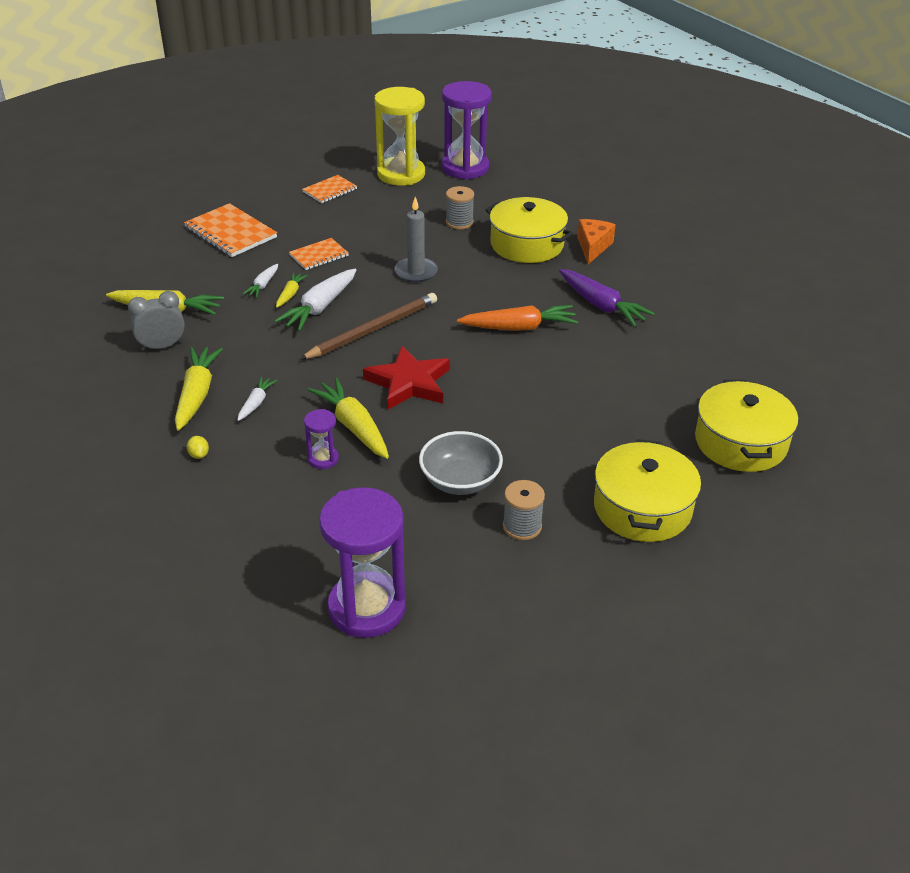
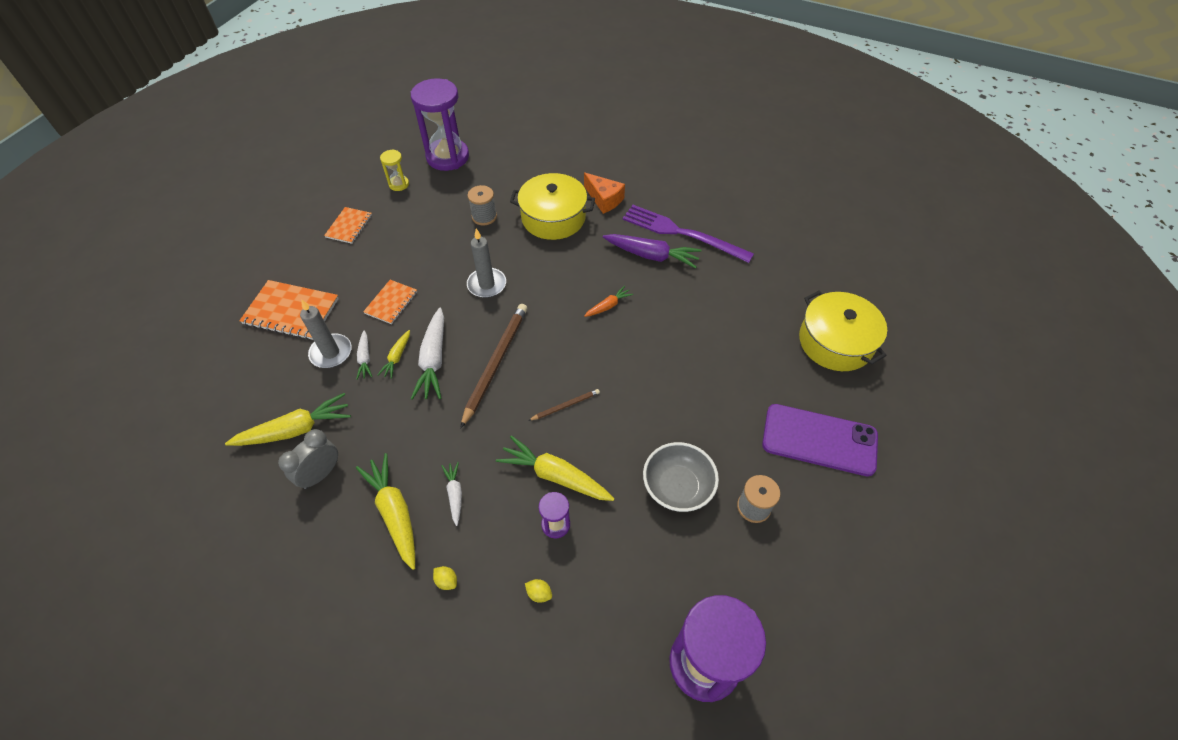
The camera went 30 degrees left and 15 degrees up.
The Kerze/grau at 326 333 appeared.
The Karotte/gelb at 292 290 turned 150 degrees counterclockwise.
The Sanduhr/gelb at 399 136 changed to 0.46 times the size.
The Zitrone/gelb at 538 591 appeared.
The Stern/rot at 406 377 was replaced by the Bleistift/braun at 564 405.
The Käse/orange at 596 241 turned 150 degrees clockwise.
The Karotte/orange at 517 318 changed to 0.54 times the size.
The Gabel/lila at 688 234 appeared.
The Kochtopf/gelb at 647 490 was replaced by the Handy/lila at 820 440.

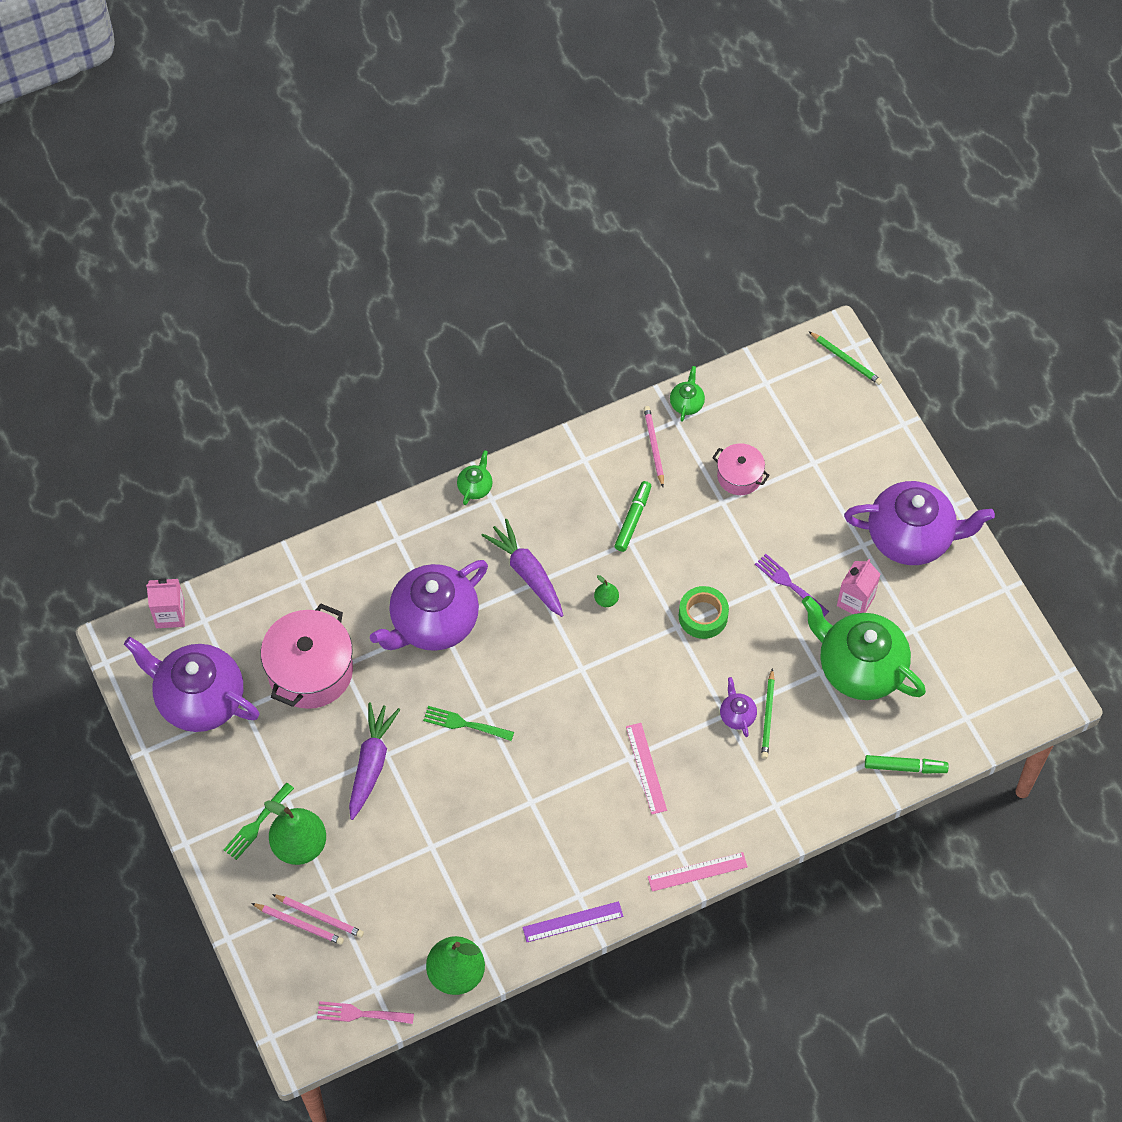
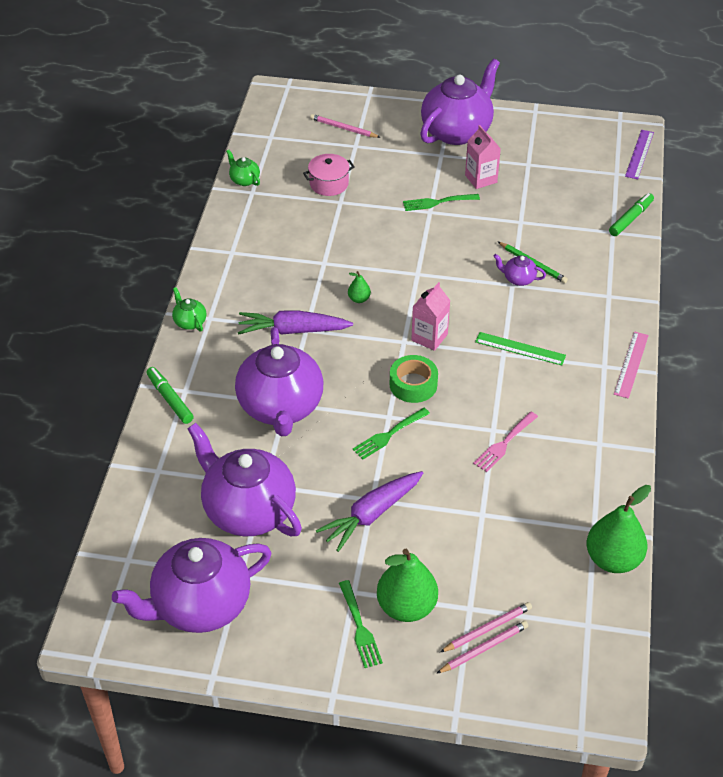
The camera went 55 degrees left and 15 degrees down.
The Filzstift/grün moved from 632 516 to 170 395.
The Kochtopf/rosa at 307 656 was replaced by the Teekanne/lila at 245 479.
The Bleistift/rosa moved from 654 446 to 345 126.
The Karotte/lila at 374 761 turned 90 degrees counterclockwise.
The Klebeband/grün moved from 704 612 to 414 379.
The Gabel/lila at 792 585 became the Gabel/grün at 441 202.
The Getränkekarton/rosa moved from 165 603 to 431 316.
The Gabel/rosa moved from 365 1012 to 505 442.
The Lineal/rosa at 646 768 became the Lineal/grün at 520 349.
The Lineal/lila moved from 573 921 to 639 154.
The Teekanne/grün at 864 648 disappeared.
The Bleistift/grün at 845 358 disappeared.

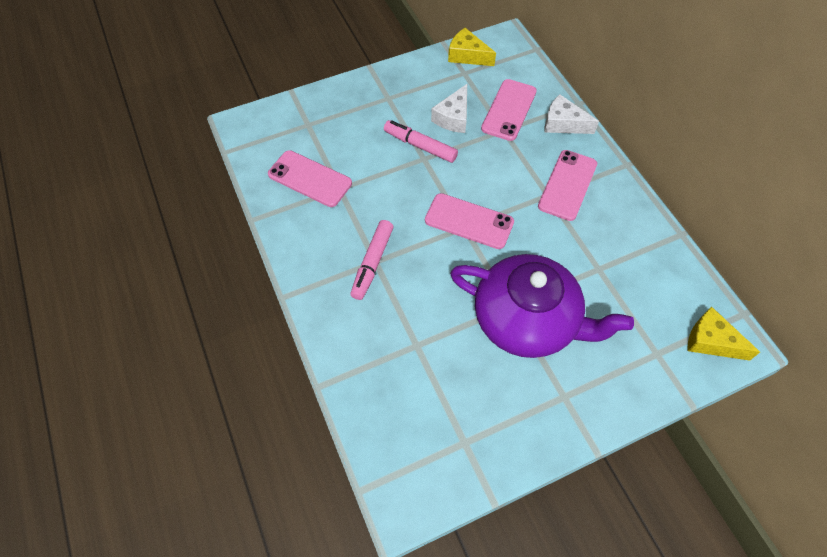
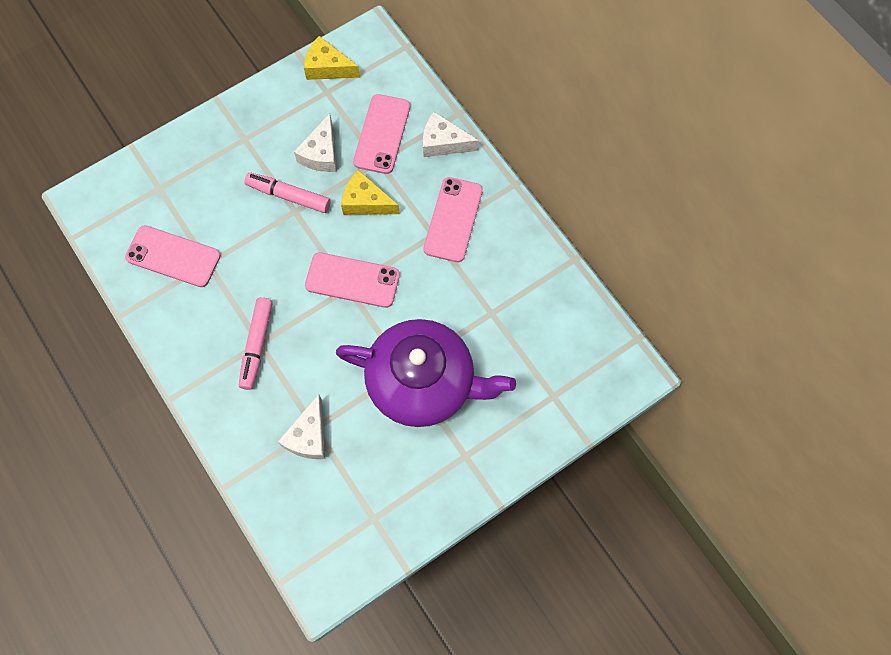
The camera went 10 degrees left and 10 degrees up.
The Käse/weiß at 301 426 appeared.
The Käse/gelb moved from 723 334 to 370 192.

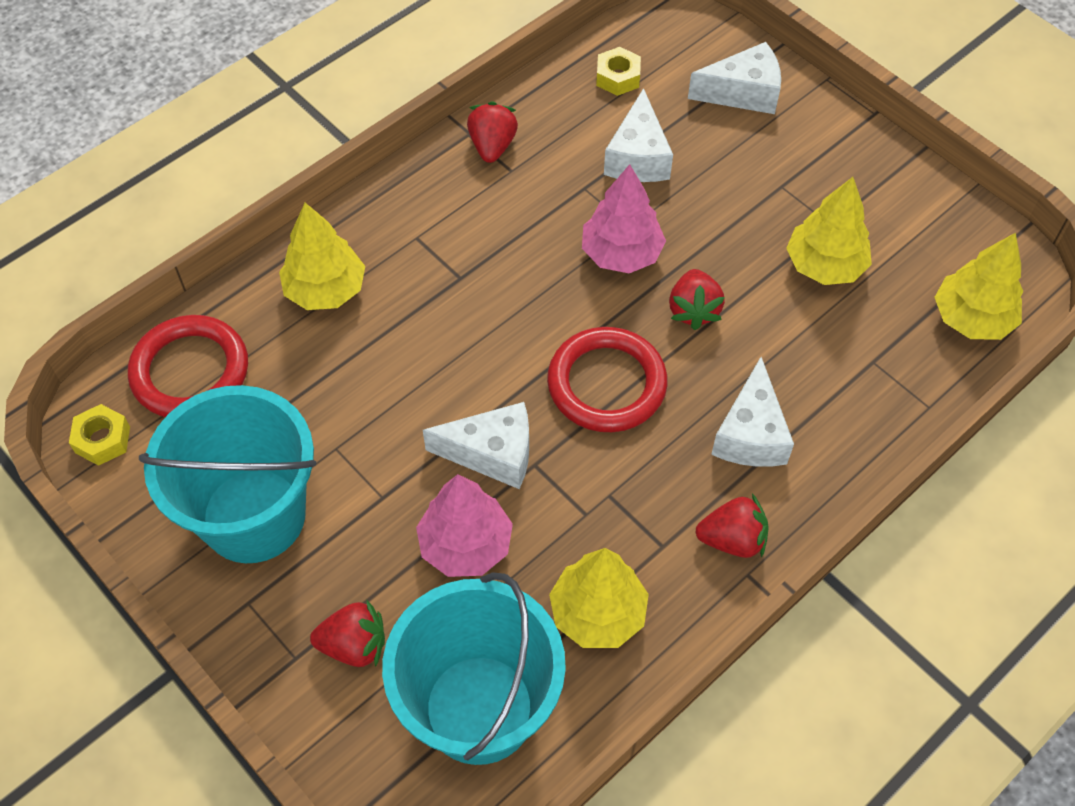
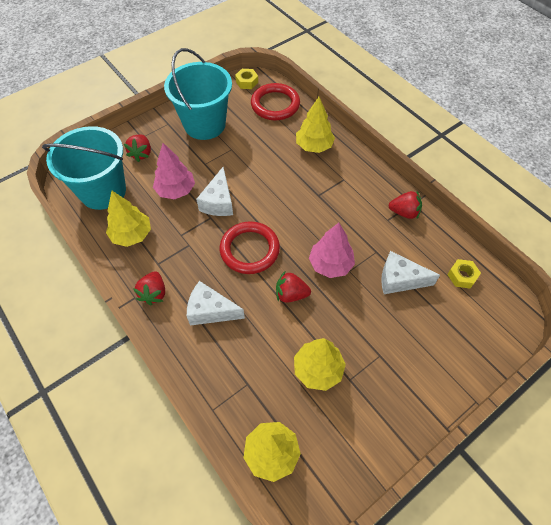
The camera went 95 degrees right and 0 degrees up.
The Käse/weiß at 734 78 disappeared.

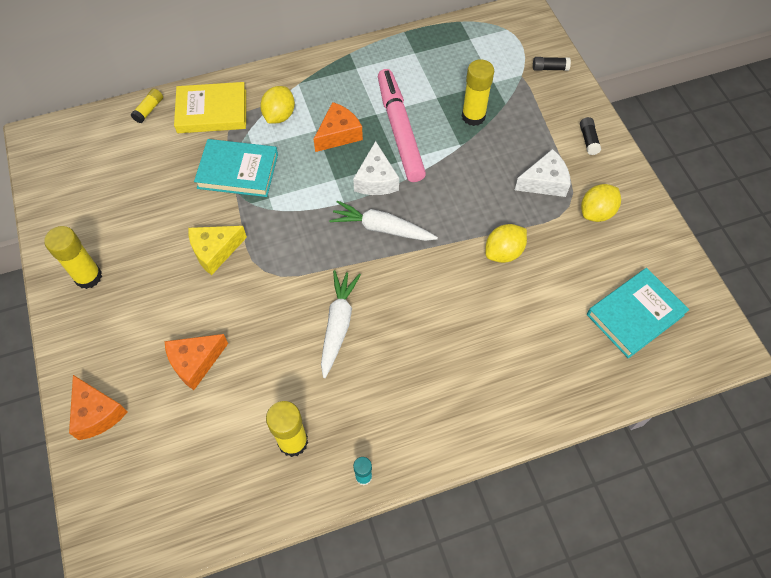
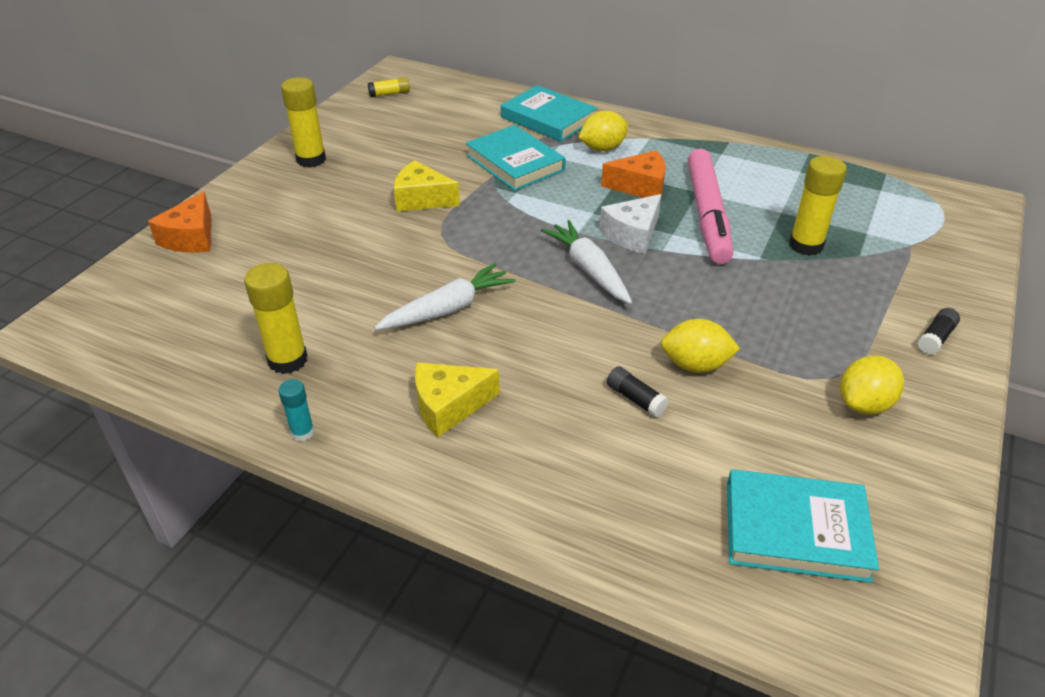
The camera went 45 degrees right and 20 degrees down.
The Klebestift/gelb moved from 147 106 to 389 87.
The Käse/gelb at 457 400 appeared.
The Buch/gelb at 210 107 became the Buch/türkis at 549 113.
The Klebestift/schwarz moved from 552 64 to 638 391.
The Filzstift/rosa at 402 125 turned 150 degrees clockwise.
The Zitrone/gelb at 601 203 turned 45 degrees counterclockwise.
The Käse/orange at 196 362 disappeared.
The Käse/weiß at 543 173 disappeared.

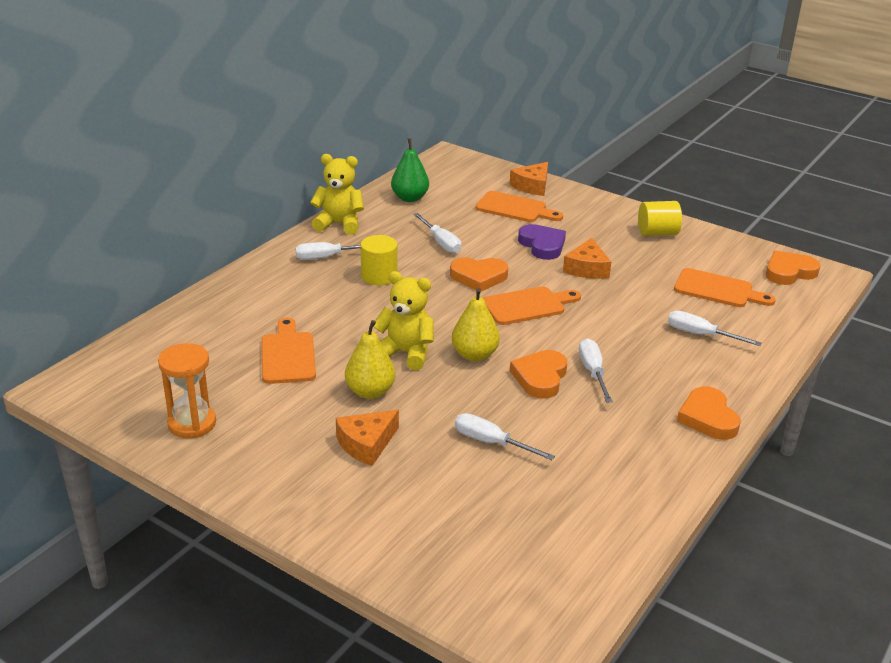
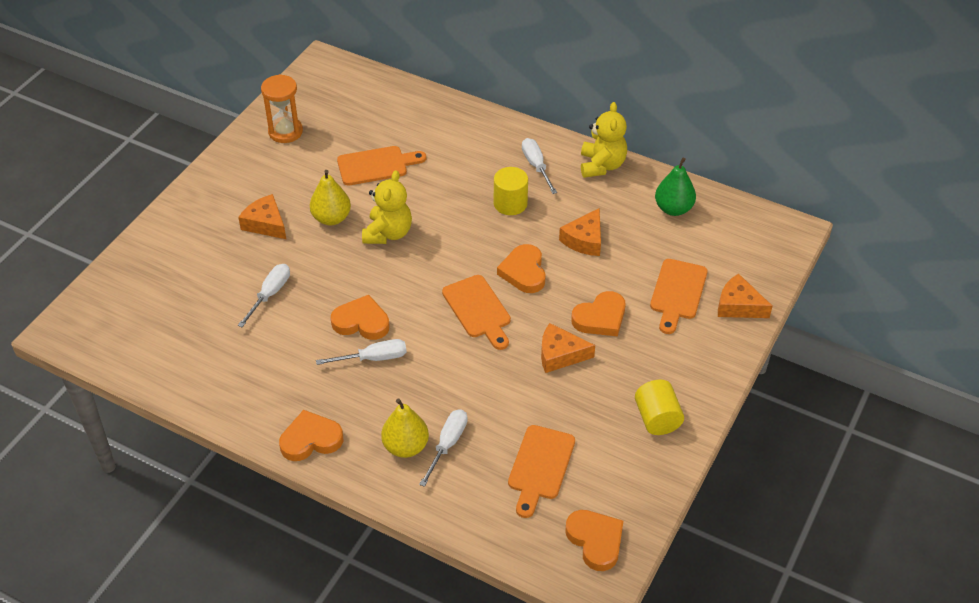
The camera went 85 degrees right and 15 degrees up.
The Birne/gelb moved from 476 324 to 405 428.
The Schraubenzieher/weiß at 437 233 was replaced by the Käse/orange at 580 232.
The Herz/lila at 542 242 became the Herz/orange at 598 313.

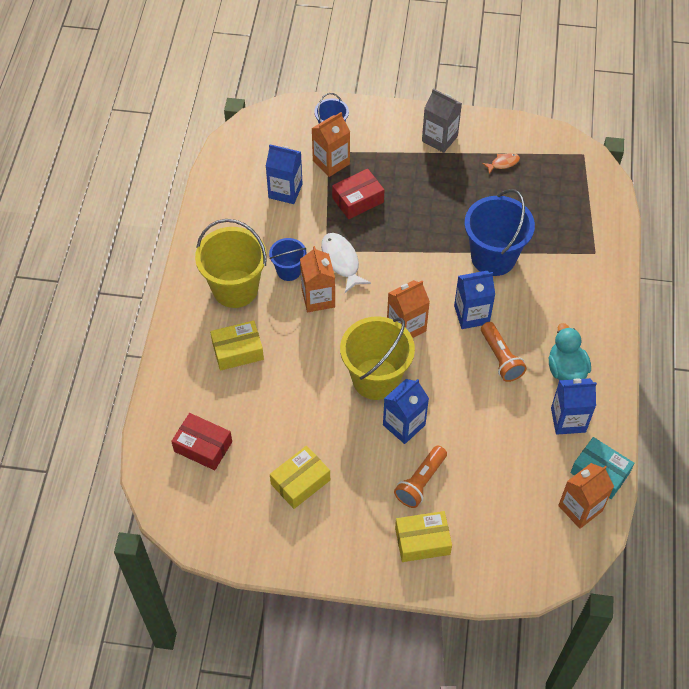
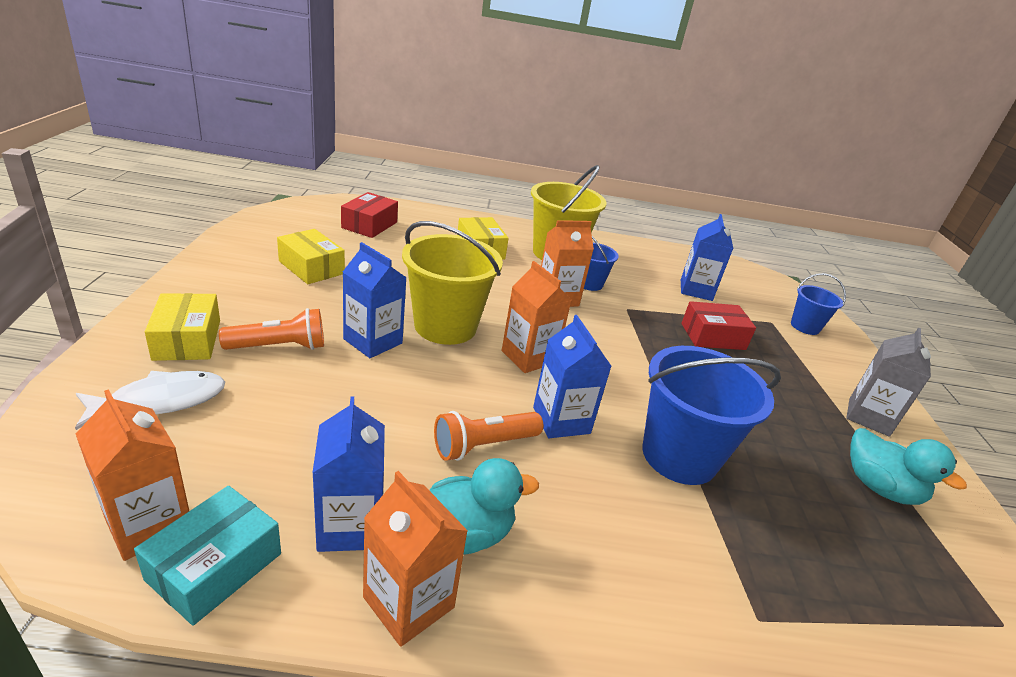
The camera went 80 degrees right and 25 degrees down.
The Fisch/weiß moved from 346 263 to 150 400.
The Taschenlampe/orange at 420 477 turned 135 degrees clockwise.
The Getränkekarton/orange moved from 331 144 to 415 559.
The Schachtel/rot at 358 194 turned 60 degrees counterclockwise.
The Fisch/orange at 501 163 was replaced by the Ente/türkis at 908 466.

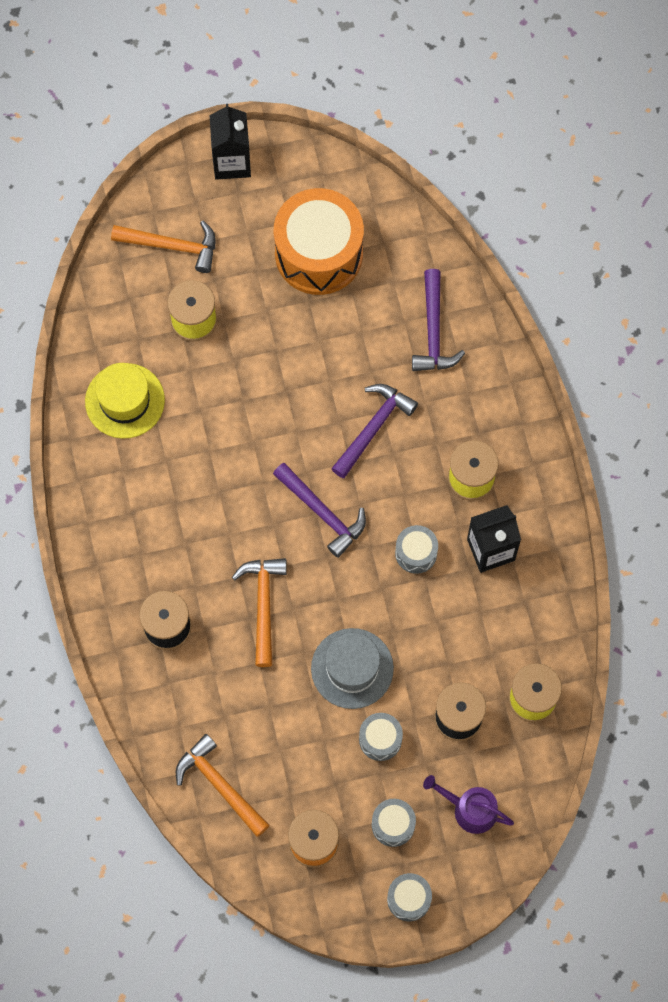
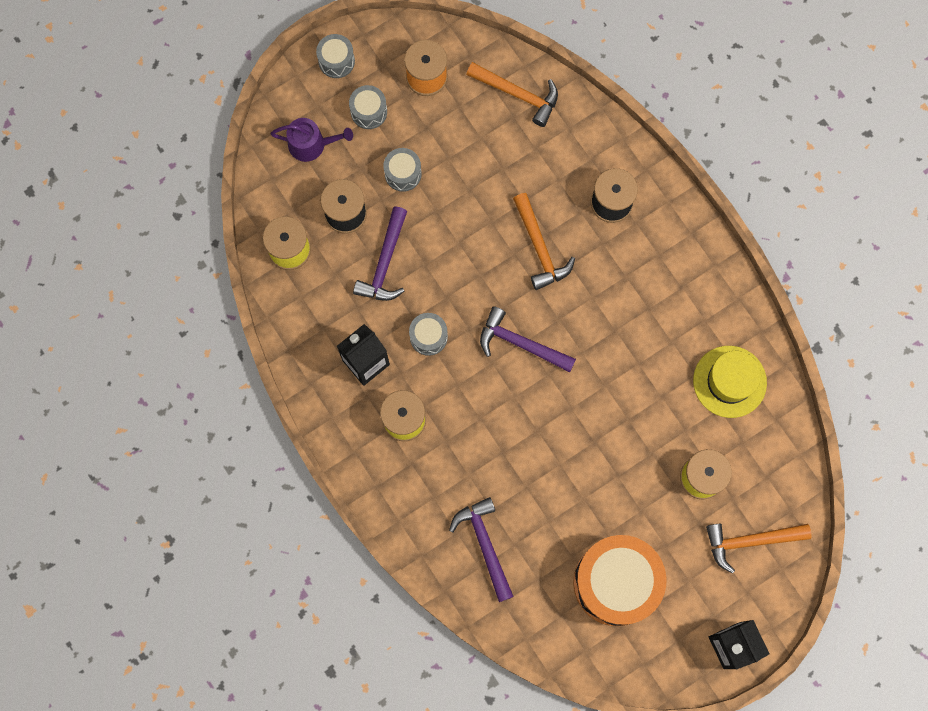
The camera went 160 degrees right and 5 degrees up.
The Hammer/lila moved from 374 431 to 380 254.
The Hut/grau at 352 668 disappeared.

